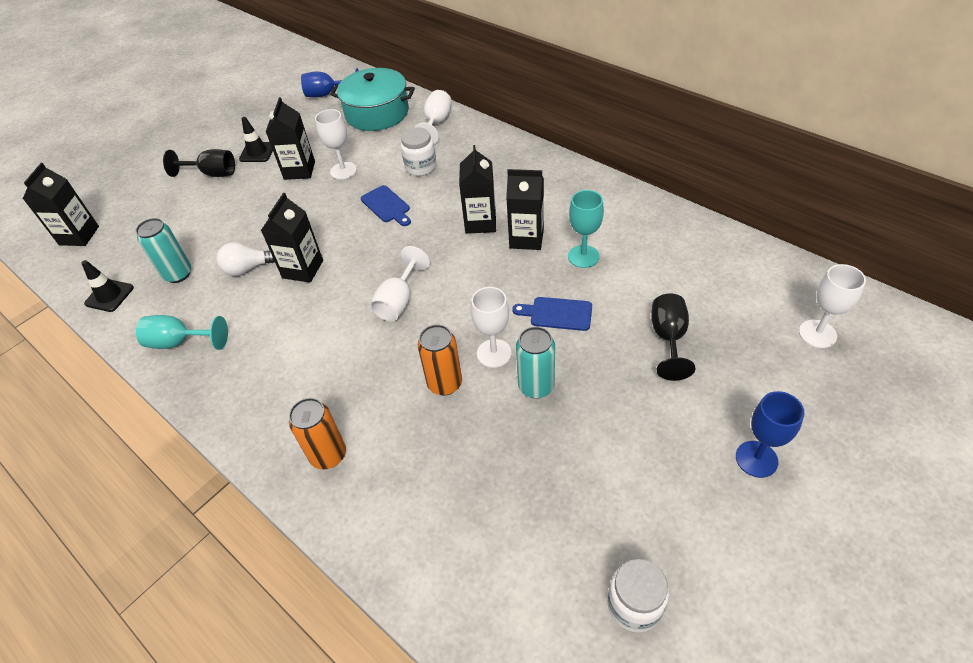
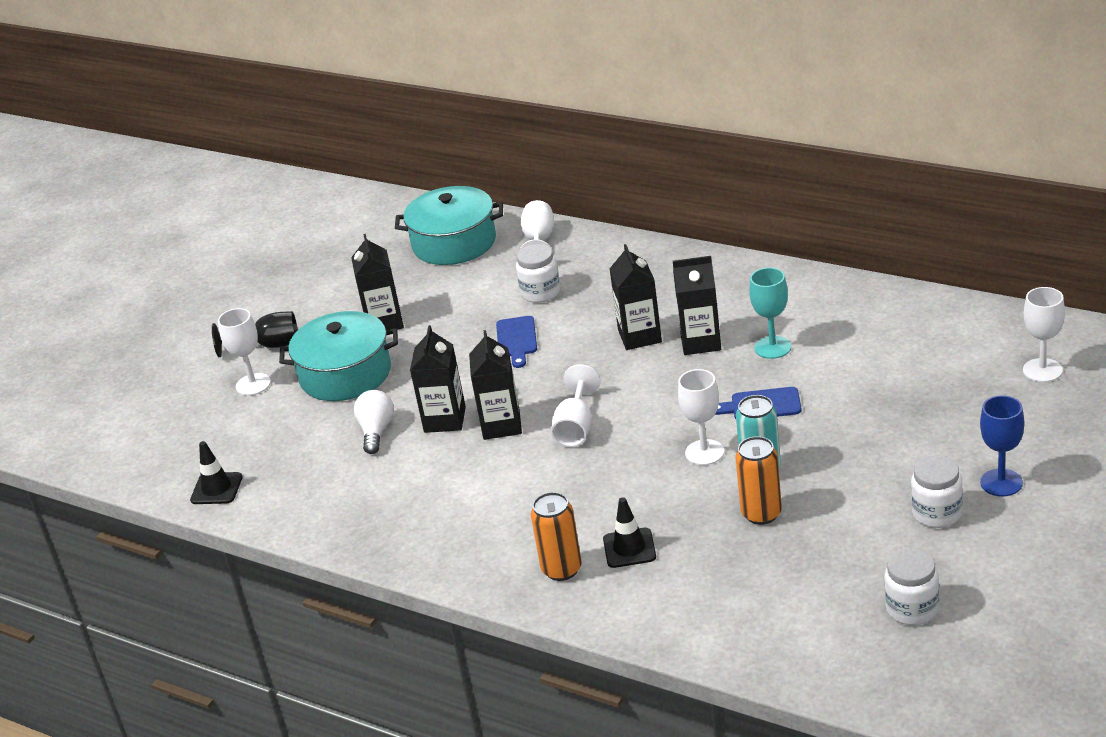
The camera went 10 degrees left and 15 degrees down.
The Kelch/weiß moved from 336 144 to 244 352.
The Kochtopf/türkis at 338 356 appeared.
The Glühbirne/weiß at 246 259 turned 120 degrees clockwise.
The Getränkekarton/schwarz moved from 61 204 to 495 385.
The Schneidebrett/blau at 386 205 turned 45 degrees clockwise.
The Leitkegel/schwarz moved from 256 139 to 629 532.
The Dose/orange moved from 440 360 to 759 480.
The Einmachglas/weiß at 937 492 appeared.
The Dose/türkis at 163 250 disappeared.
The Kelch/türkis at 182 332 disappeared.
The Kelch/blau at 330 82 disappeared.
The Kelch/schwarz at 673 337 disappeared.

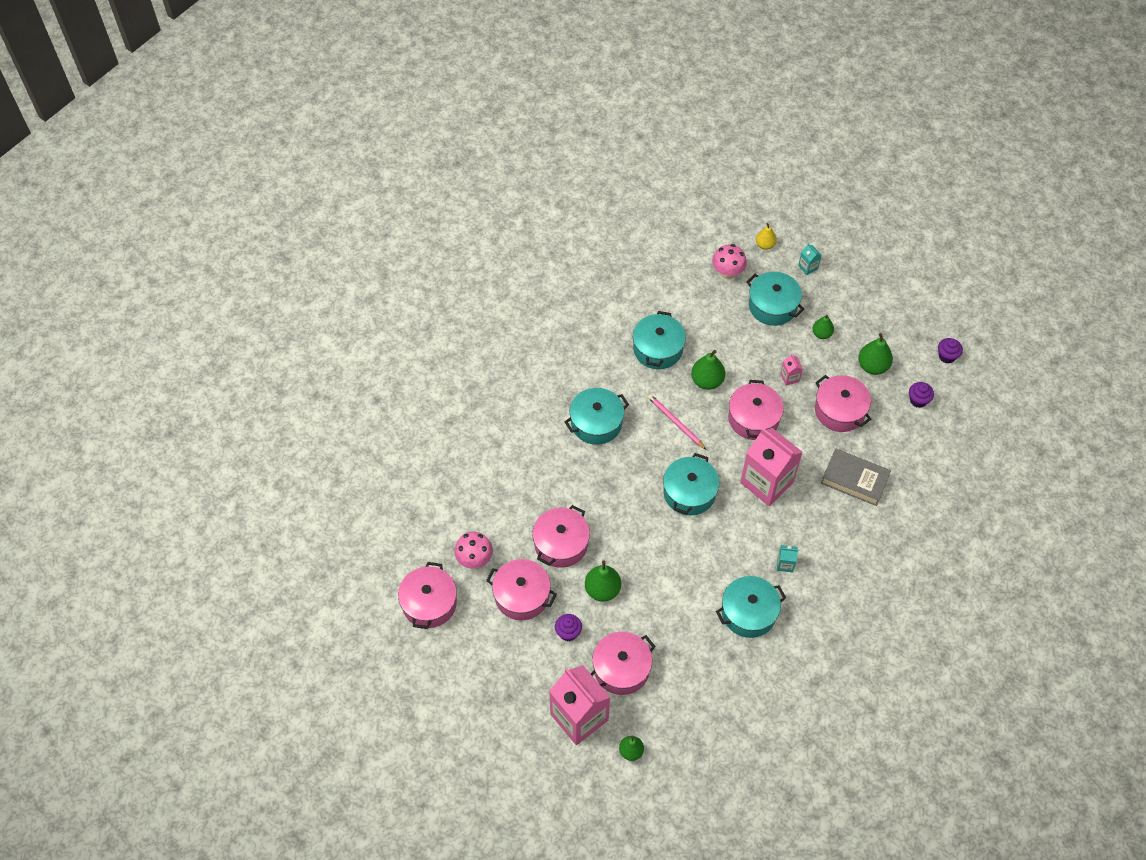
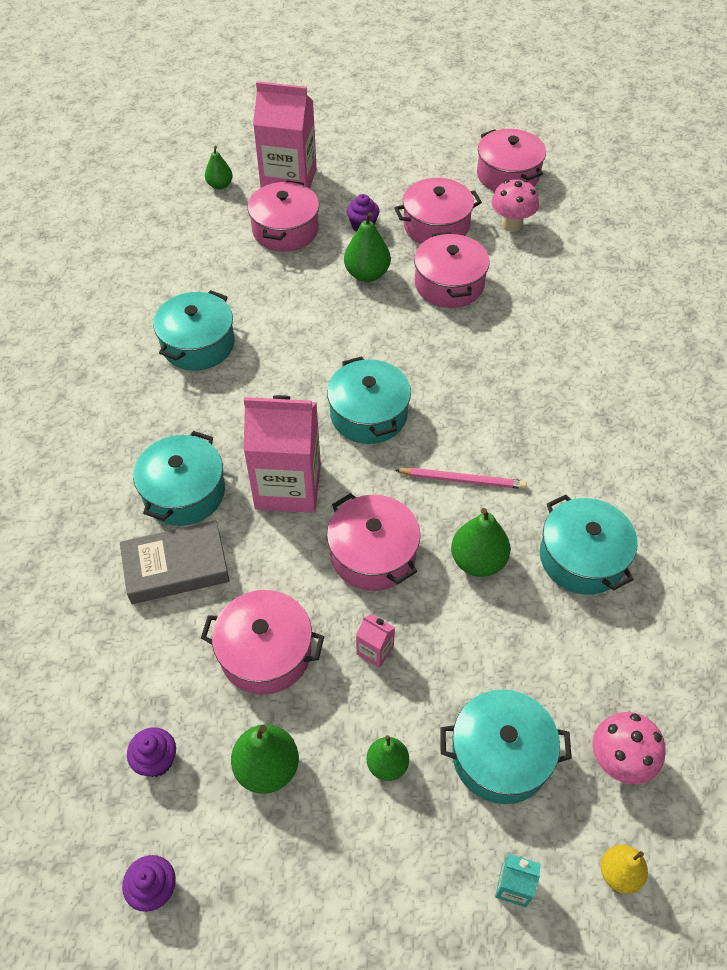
The camera went 140 degrees right and 5 degrees down.
The Kochtopf/türkis moved from 597 416 to 179 478.
The Getränkekarton/türkis at 787 558 disappeared.

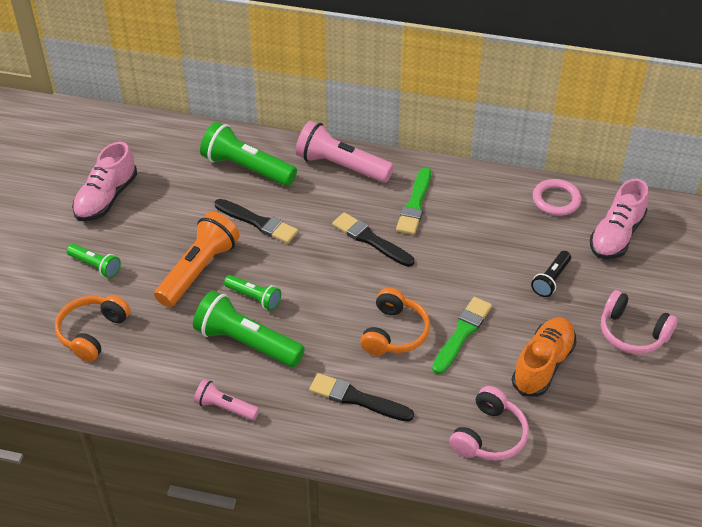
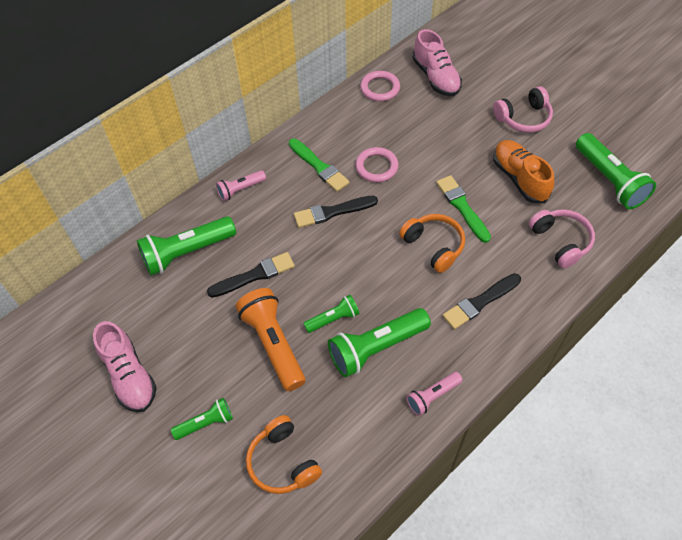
The camera went 55 degrees left and 10 degrees up.
The Taschenlampe/rosa at 345 152 changed to 0.55 times the size.
The Ring/rosa at 377 164 appeared.
The Taschenlampe/grün at 616 171 appeared.
The Taschenlampe/schwarz at 551 274 disappeared.

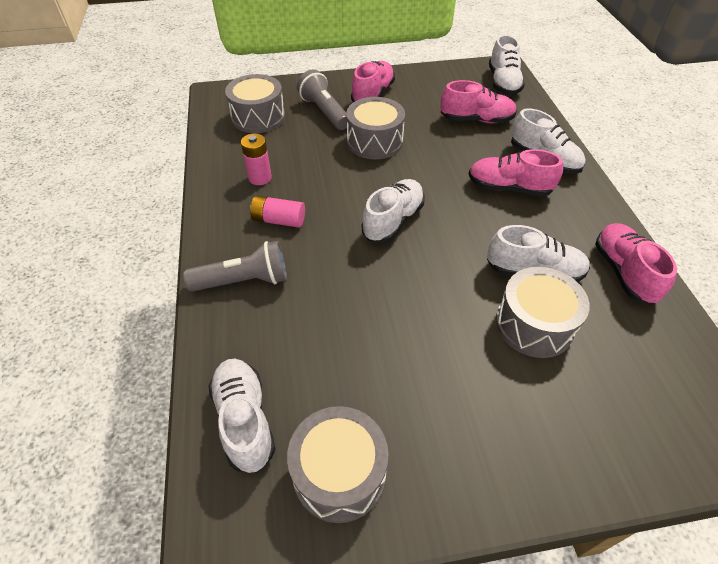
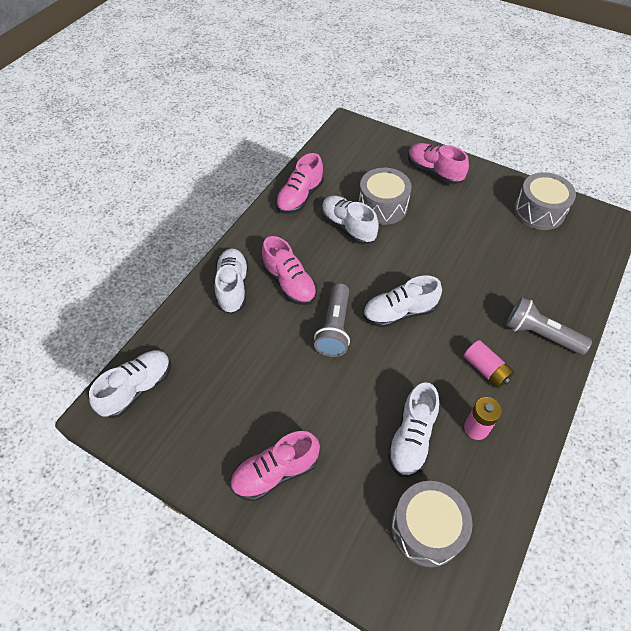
The camera went 140 degrees left and 5 degrees up.
The Taschenlampe/grau moved from 322 99 to 332 320.
The Schuh/weiß moved from 242 416 to 413 429.
The Schuh/rosa moved from 478 101 to 438 163.
The Trommel/grau at 375 128 disappeared.

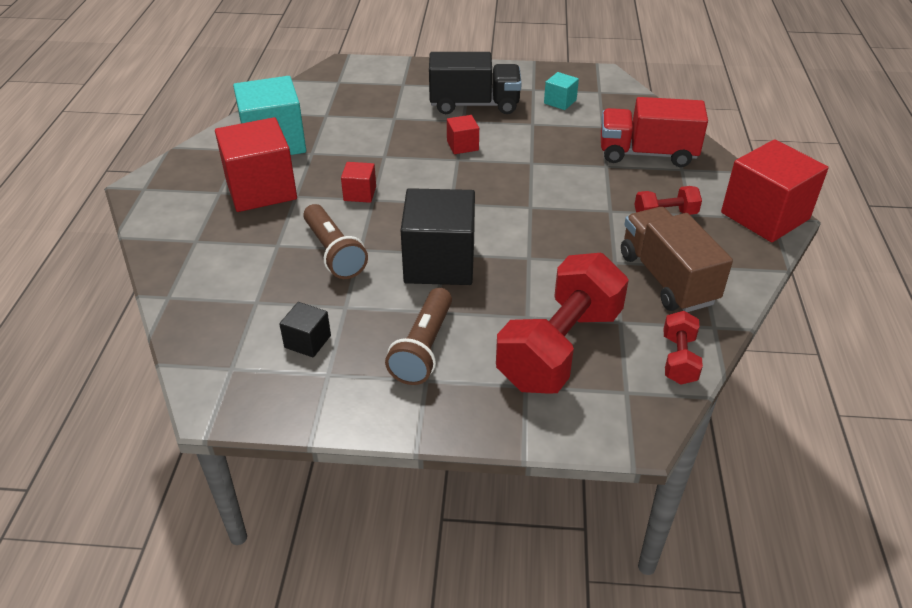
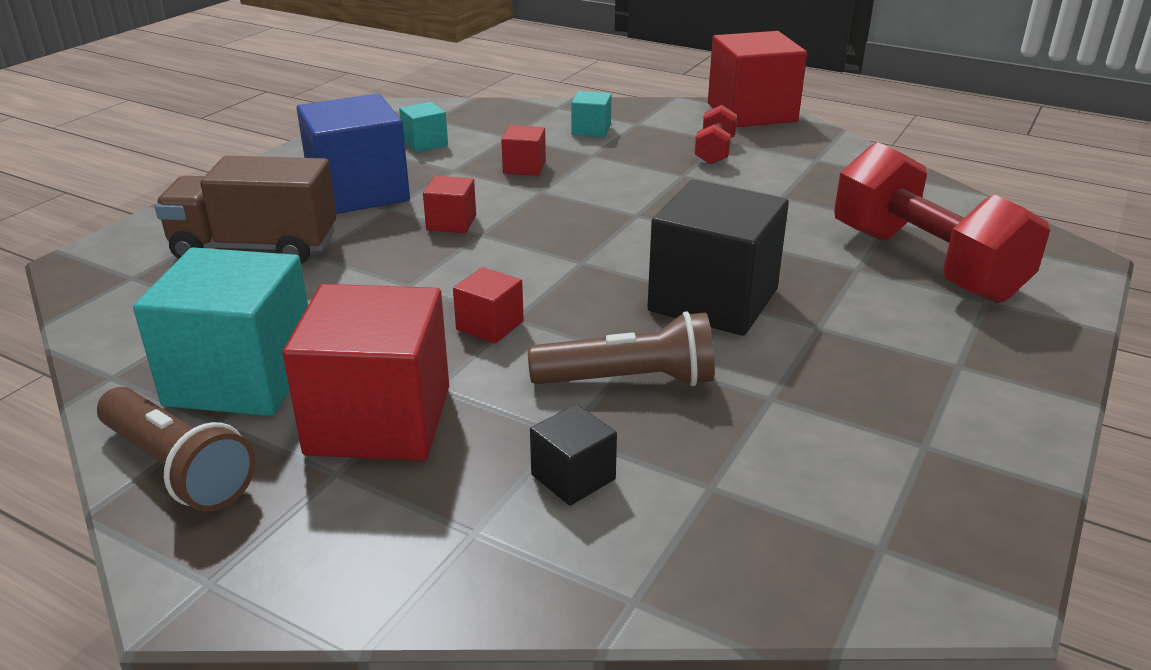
The camera went 65 degrees left and 10 degrees down.
The Taschenlampe/braun moved from 418 336 to 176 449.
The Lastwagen/braun moved from 677 259 to 245 210.
The Lastwagen/schwarz at 475 83 was replaced by the Kubus/blau at 353 154.
The Kubus/rot at 523 150 appeared.
The Kubus/schwarz moved from 305 330 to 573 455.
The Lastwagen/rot at 654 132 was replaced by the Kubus/türkis at 591 114.
The Hantel/rot at 683 348 disappeared.

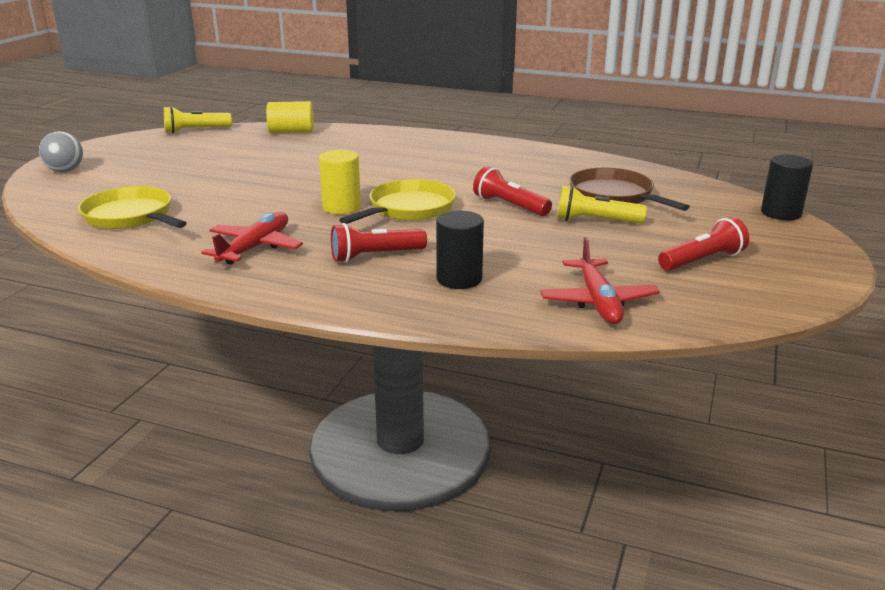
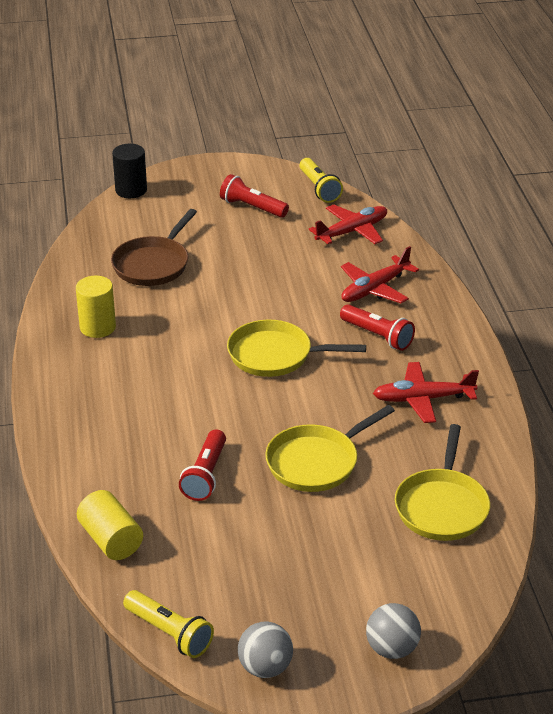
The camera went 120 degrees left and 10 degrees up.
The Vollzylinder/gelb moved from 340 182 to 96 306.
The Taschenlampe/rot moved from 512 191 to 202 465.
The Ball/grau at 265 649 appeared.
The Pfanne/gelb at 330 448 appeared.
The Taschenlampe/gelb moved from 602 204 to 321 180.
The Vollzylinder/schwarz at 460 250 was replaced by the Flugzeug/rot at 380 274.

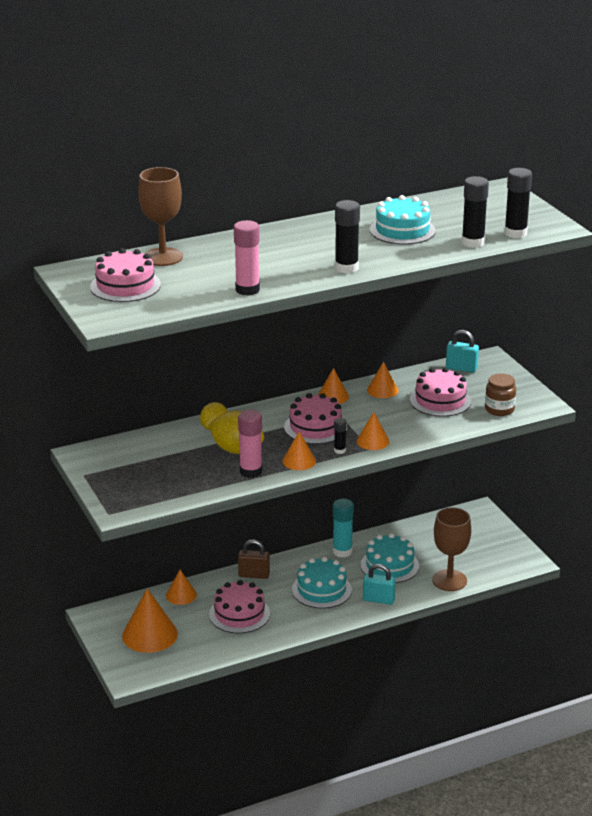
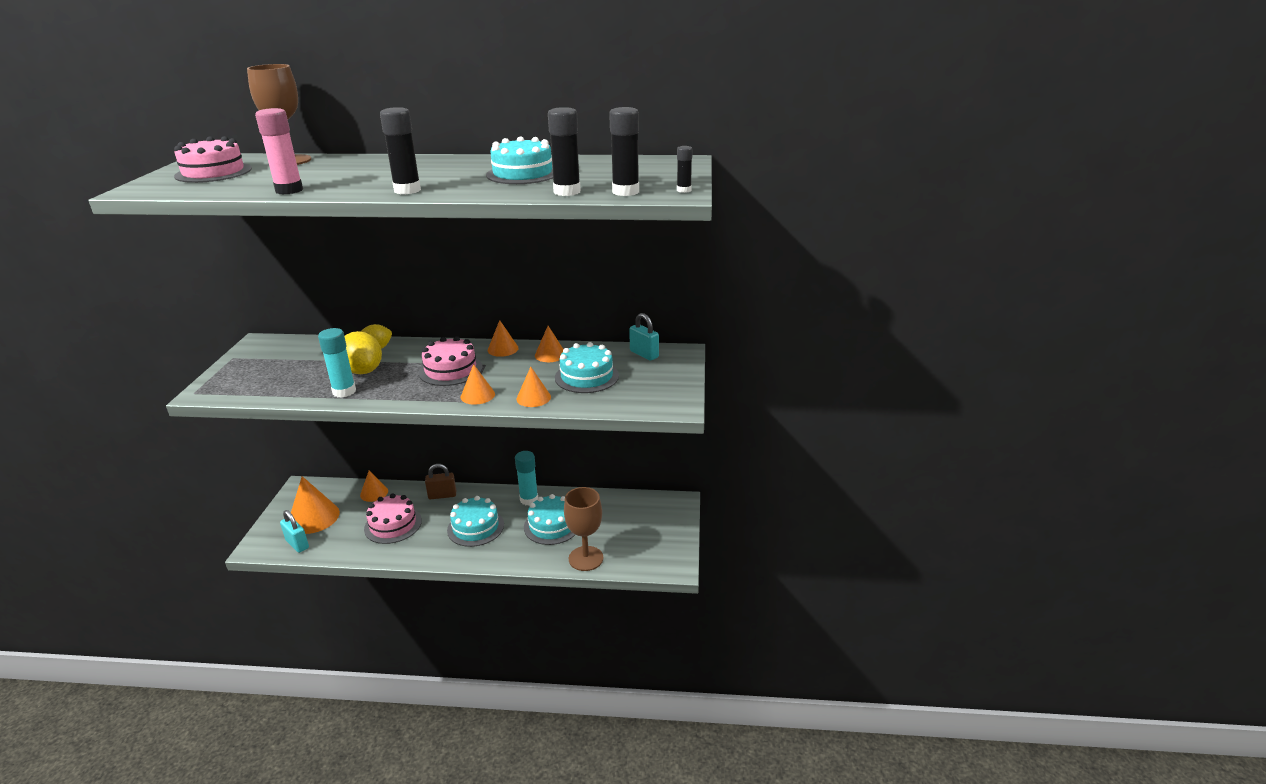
The camera went 30 degrees right and 0 degrees up.
The Vorhängeschloss/türkis moved from 379 584 to 294 531.
The Klebestift/rosa at 250 444 became the Klebestift/türkis at 337 363.
The Vorhängeschloss/braun at 254 559 turned 45 degrees counterclockwise.
The Kegel/orange moved from 299 450 to 533 387.
The Kuchen/rosa at 441 392 became the Kuchen/türkis at 587 367.
The Klebestift/schwarz moved from 340 436 to 685 169.
The Einmachglas/braun at 500 394 disappeared.

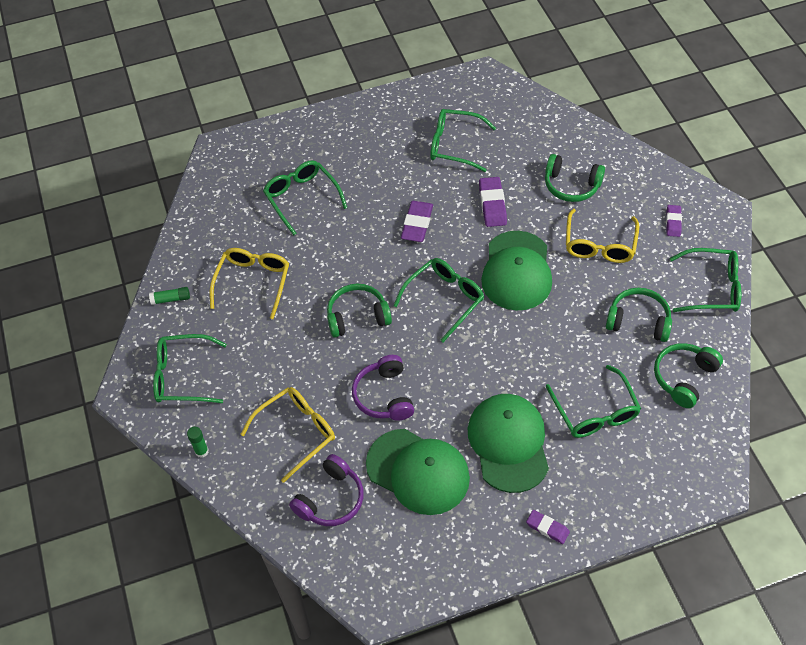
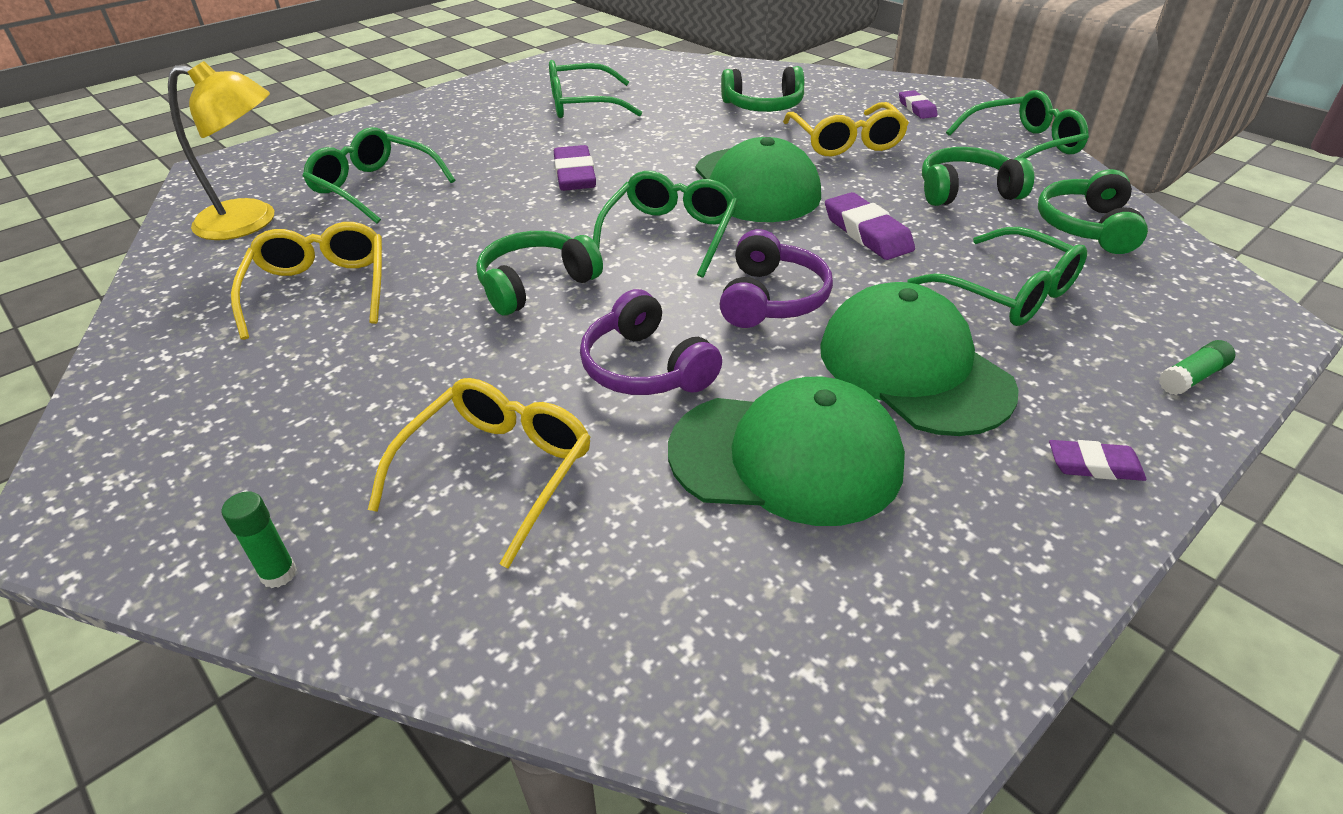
The camera went 25 degrees left and 15 degrees down.
The Lampe/gelb at 221 150 appeared.
The Kopfhörer/lila moved from 326 490 to 776 278.
The Radiergummi/lila moved from 493 202 to 870 226.
The Klebestift/grün moved from 169 296 to 1197 367.
The Brille/grün at 190 368 disappeared.

